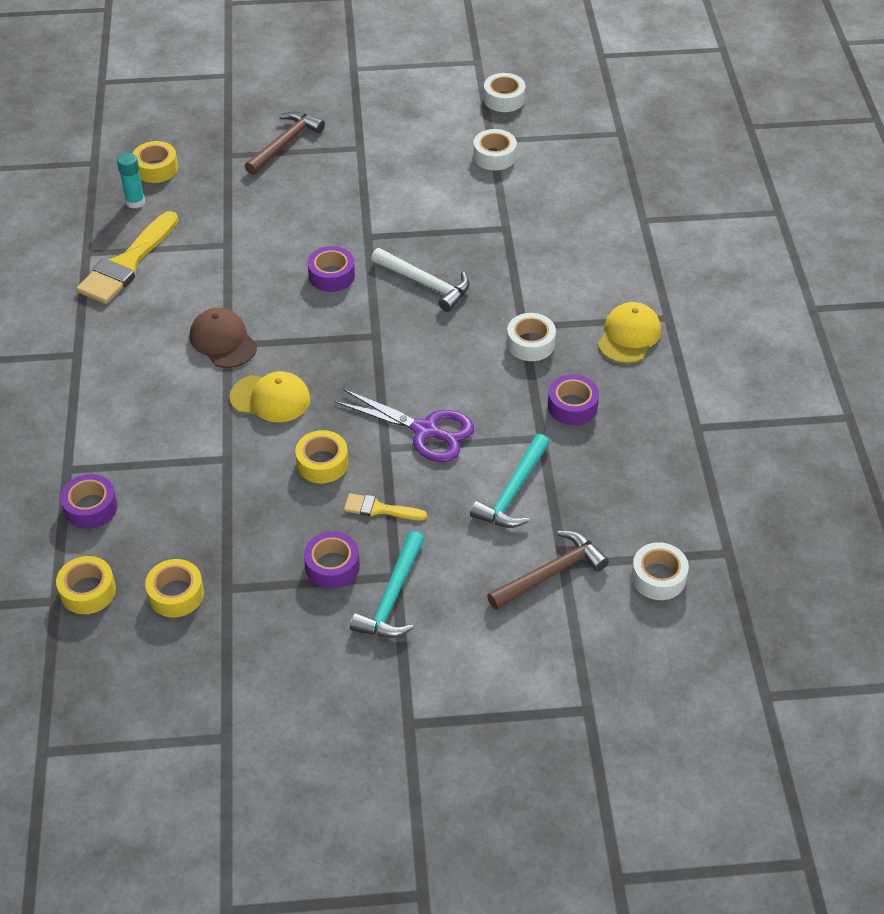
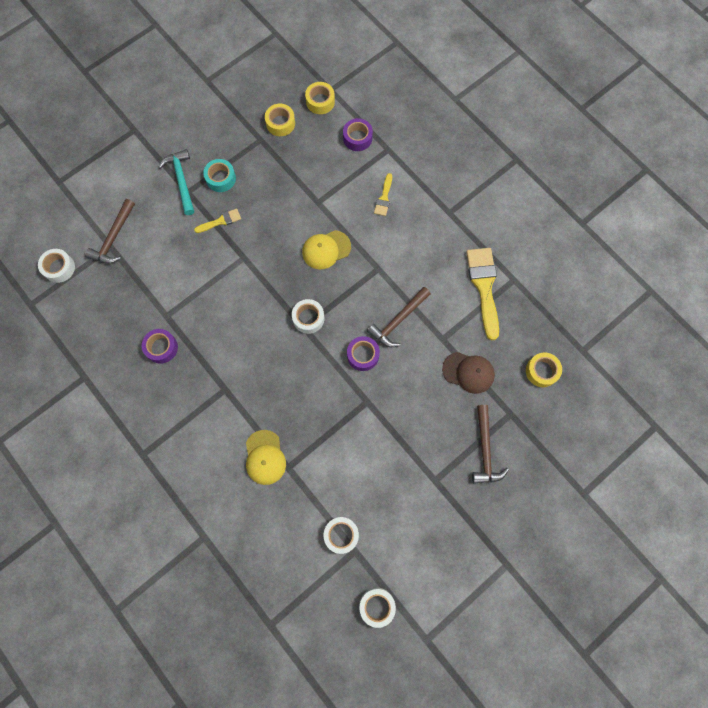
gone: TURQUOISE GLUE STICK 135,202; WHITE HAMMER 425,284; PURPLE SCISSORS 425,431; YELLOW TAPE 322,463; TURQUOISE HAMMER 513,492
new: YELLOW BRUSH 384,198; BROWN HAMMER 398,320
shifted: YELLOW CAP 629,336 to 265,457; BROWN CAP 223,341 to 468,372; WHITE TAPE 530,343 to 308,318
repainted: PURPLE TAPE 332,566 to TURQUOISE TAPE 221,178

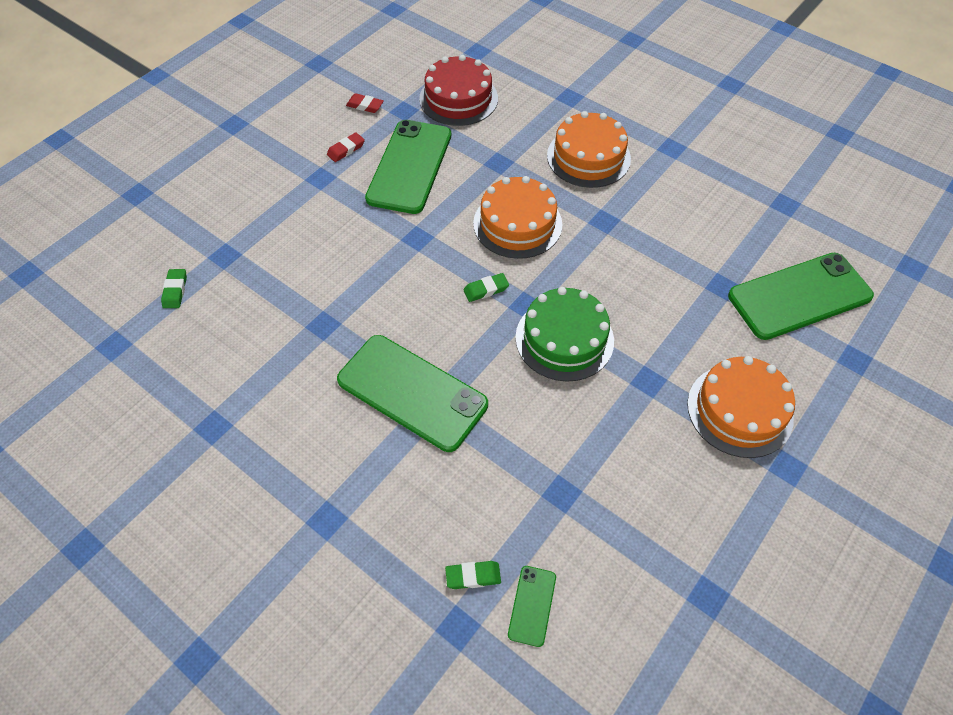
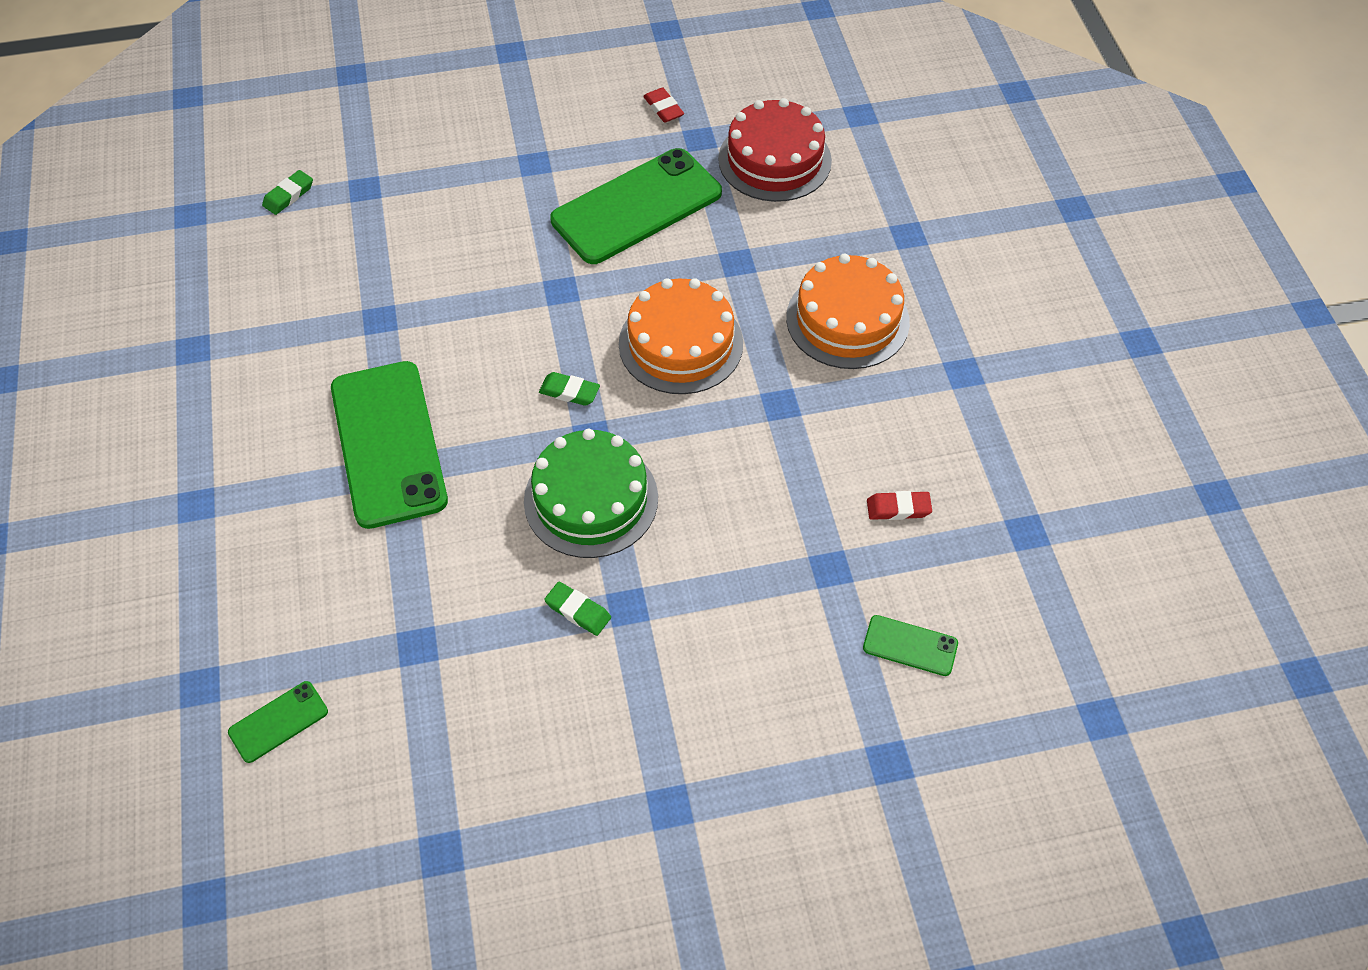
gone: ORANGE CAKE 739,410
shifted: RED ERASER 346,149 to 898,508; GREEN ERASER 473,576 to 578,611
scaled: GREEN PHONE 799,296 = 910,646 x0.44

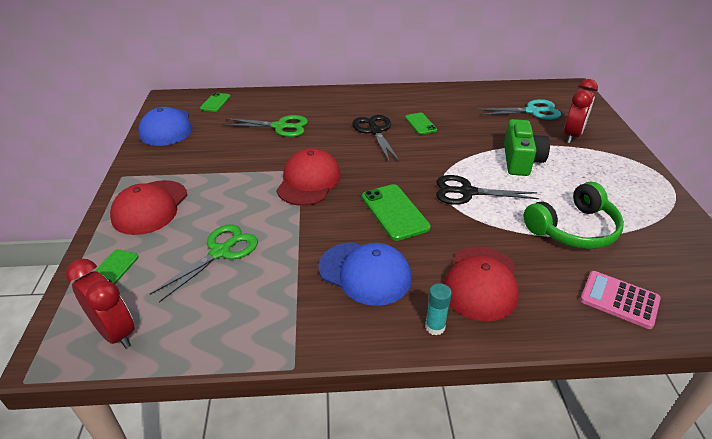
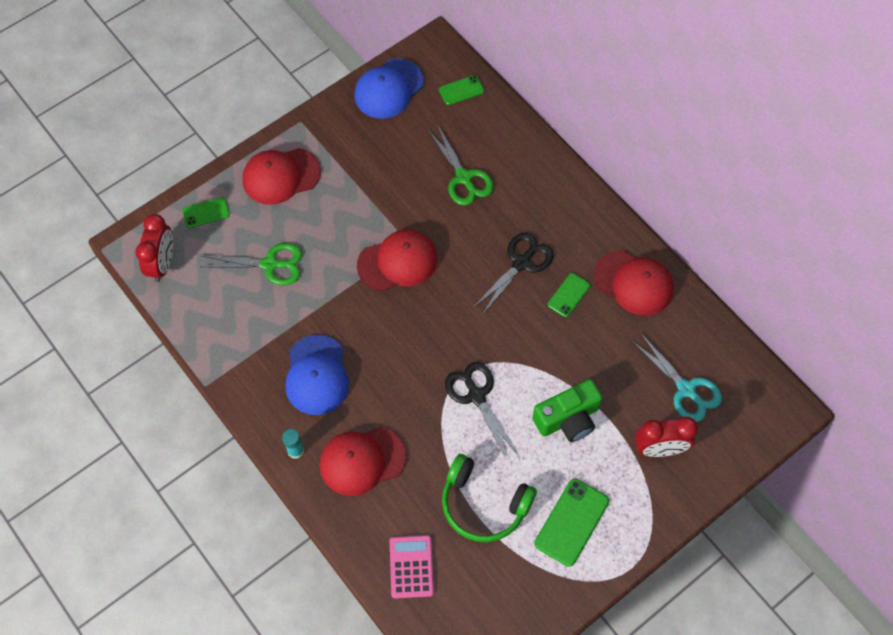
new: RED CAP 633,283
shifted: GREEN PHONE 395,212 to 572,522

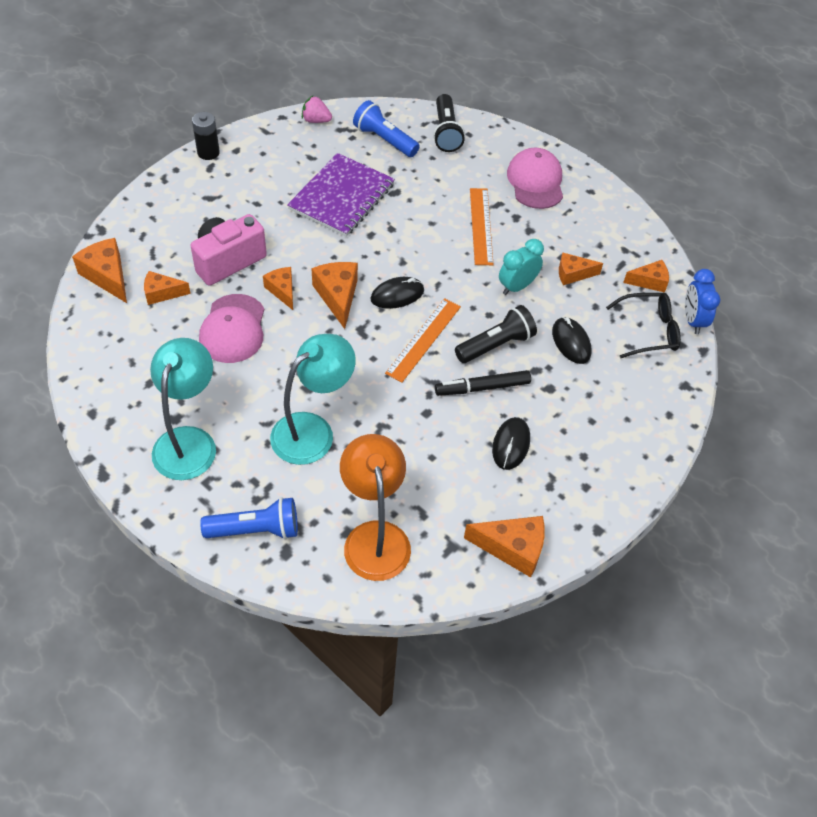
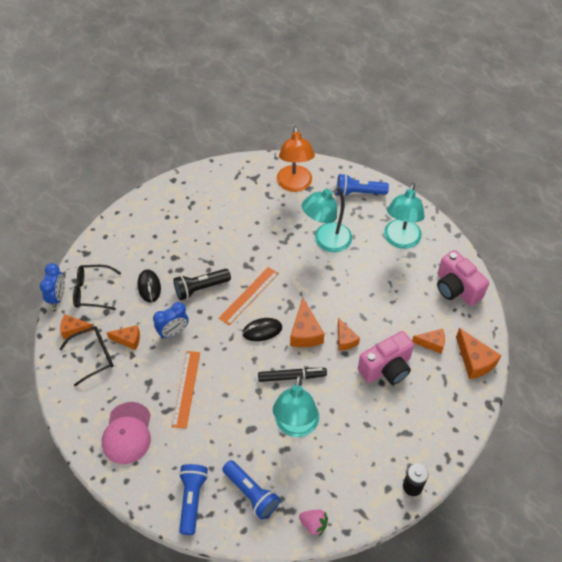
gone: PINK CAP 233,329; BLACK MOUSE 511,445; ORANGE CHEESE 512,548
new: PINK CAMERA 456,289; BLACK GLASSES 93,356
shifted: BLACK MARKER 482,388 to 292,376
swapped: PURPLE NOTEBOOK 342,197 to TURQUOISE LAMP 295,426
repainted: BLACK FLASHLIGHT 446,132 to BLUE FLASHLIGHT 192,499; TURQUOISE CLOCK 517,286 to BLUE CLOCK 173,332

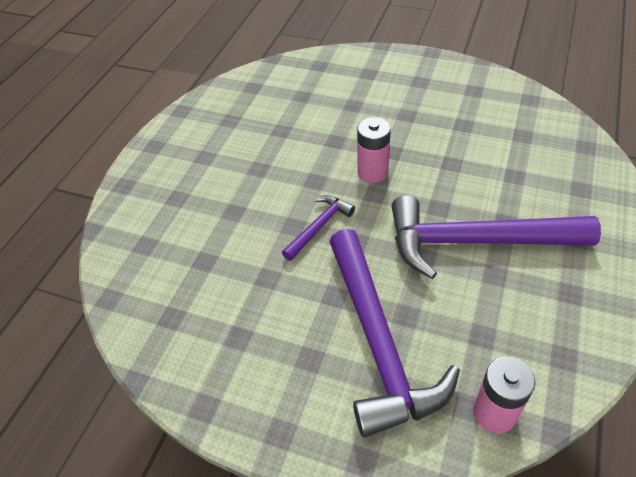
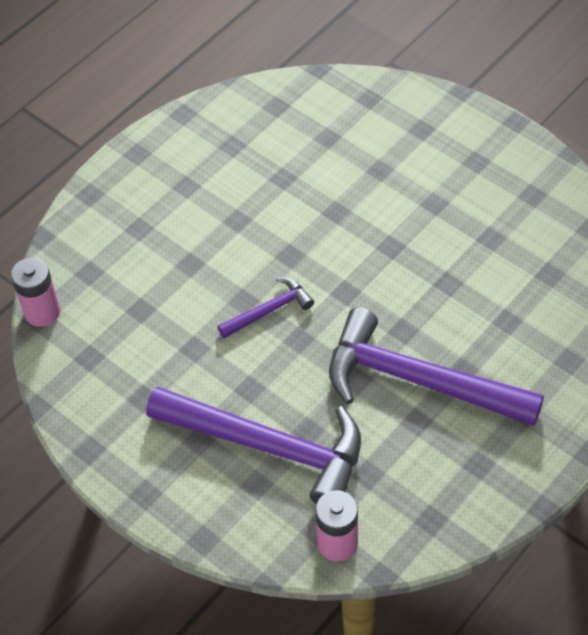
shifted: PINK BATTERY 372,172 to 42,312
rotated: PURPLE HAMMER 378,341 = 269,446 75 degrees counterclockwise

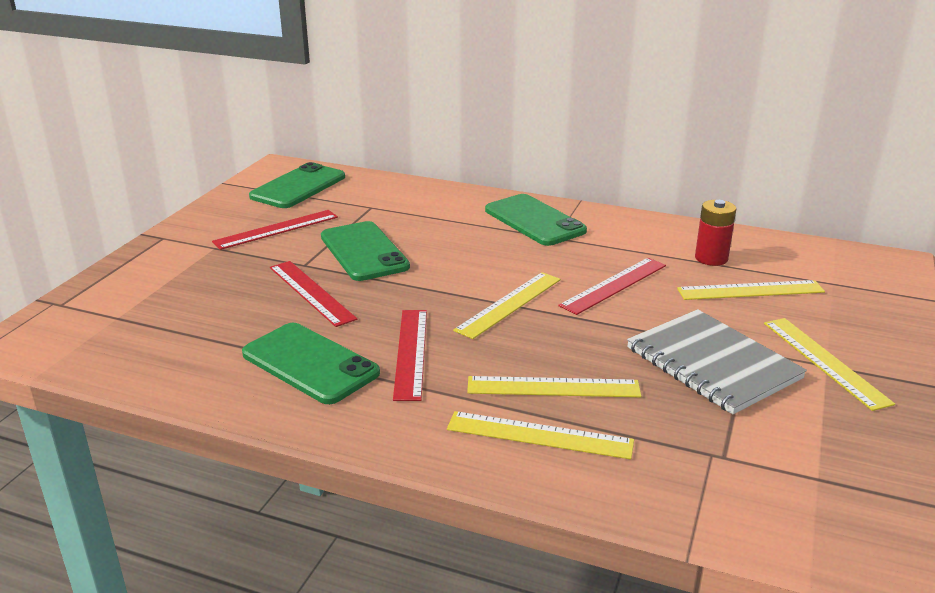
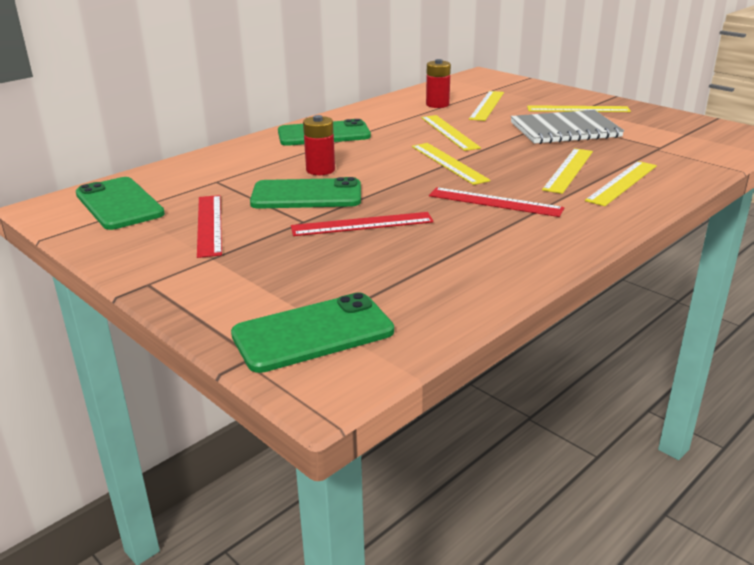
new: RED BATTERY 320,170
shifted: GREEN PHONE 310,363 to 313,333
repainted: RED RULER 613,285 to YELLOW RULER 449,132

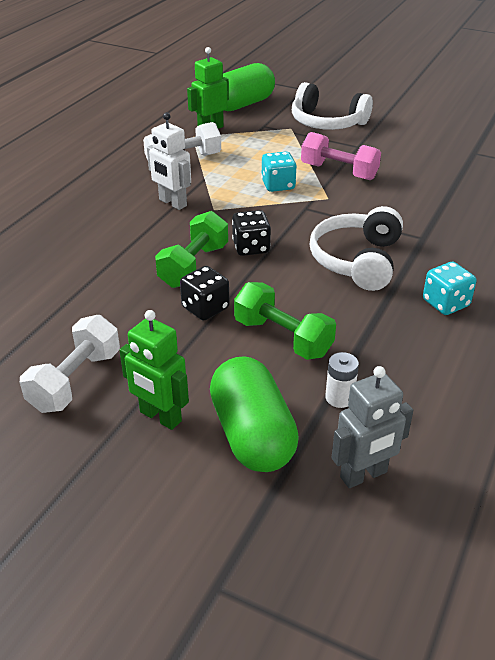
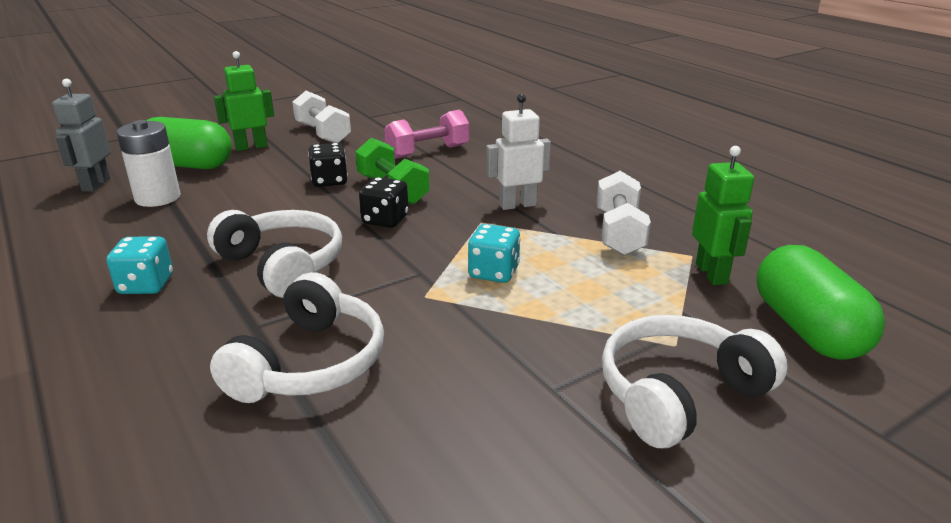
gone: GREEN DUMBBELL 283,338
new: WHITE HEADPHONES 310,363
shifted: PINK DUMBBELL 339,172 to 428,152
scaled: WHITE BATTERY 339,397 = 158,198 x1.77

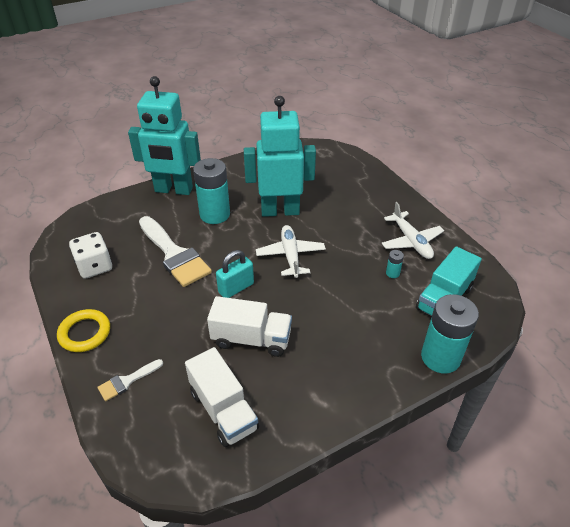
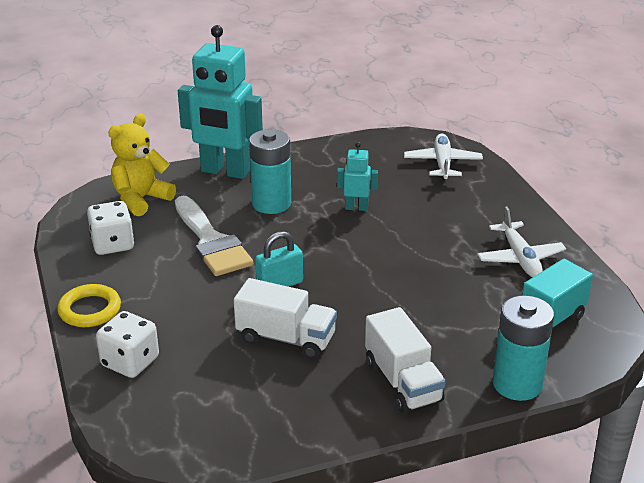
gone: TURQUOISE BATTERY 392,273
new: YELLOW TEDDY BEAR 141,199
shifted: WHITE PLANE 290,255 to 442,163; WHITE TRUCK 223,410 to 402,381
swapped: WHITE BRUSH 127,381 to WHITE DICE 130,362
scaled: TURQUOISE ROBOT 280,211 = 356,207 x0.46

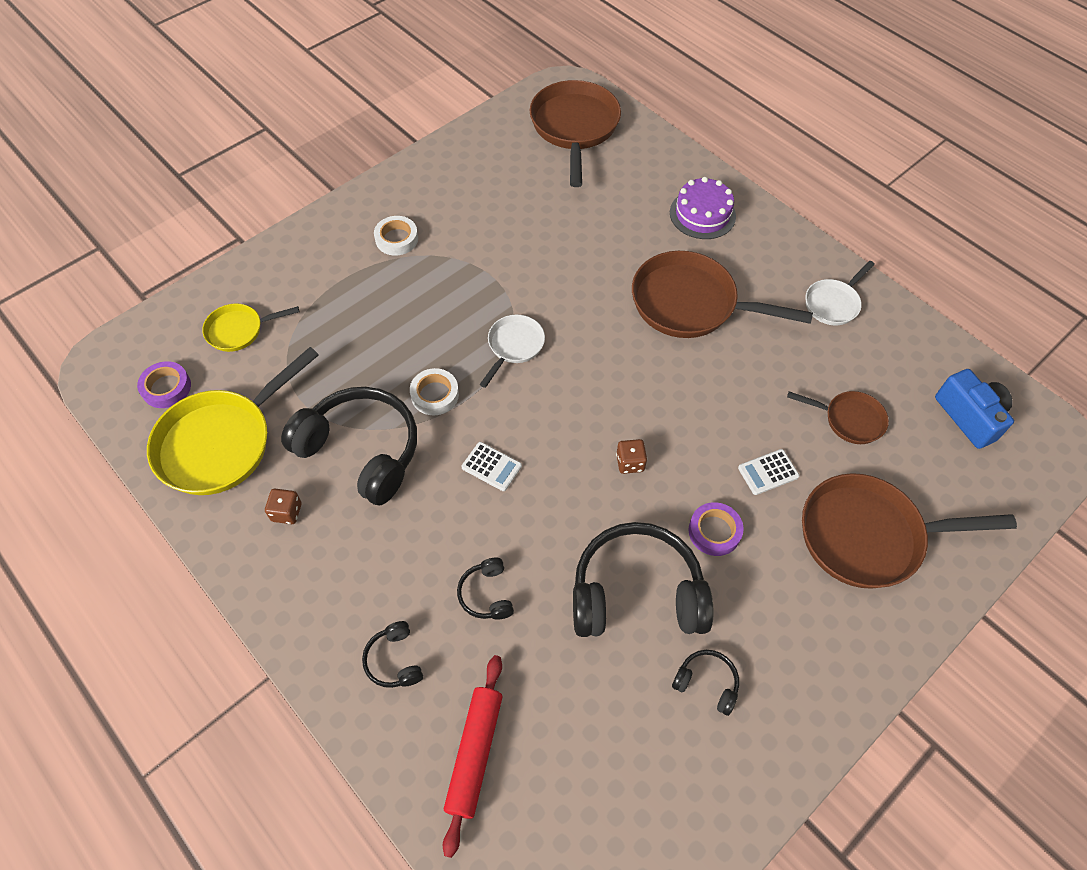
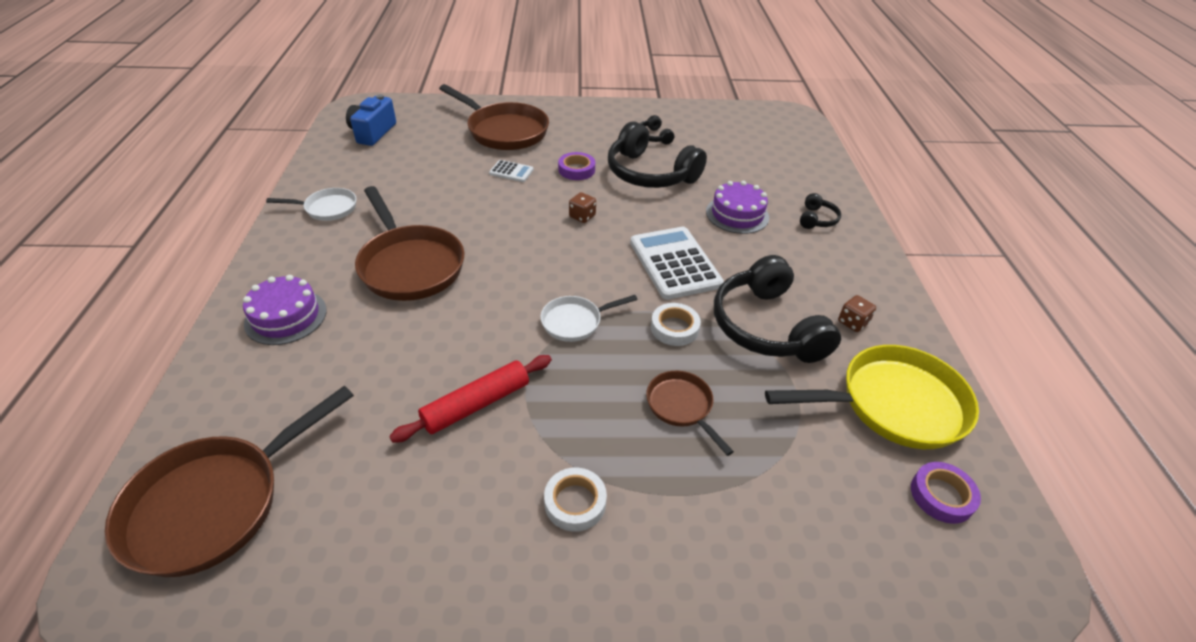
gone: YELLOW PAN 239,330
shifted: BROWN PAN 849,420 to 681,407; RED ROLLING PIN 474,753 to 476,404
swapped: BLACK HEADPHONES 486,594 to PURPLE CAKE 737,214
scaled: WHITE CALCULATOR 491,467 = 674,263 x2.10

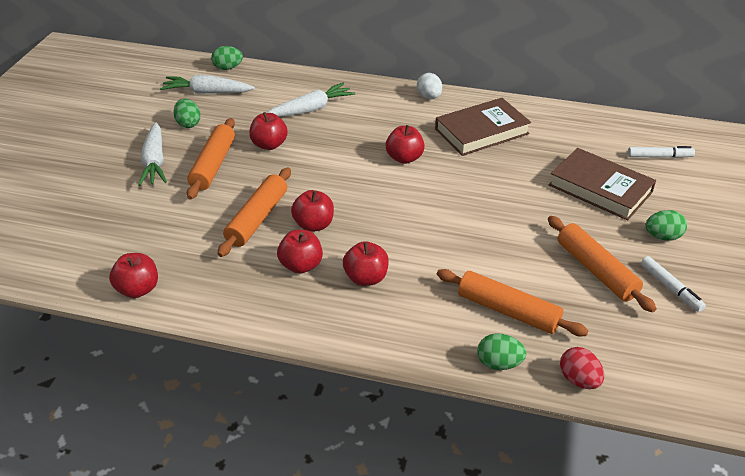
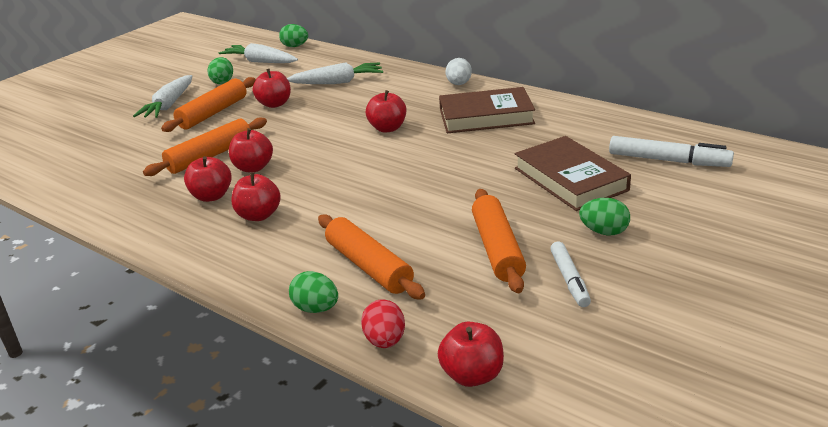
shifted: RED APPLE 138,289 to 472,375
scaled: WHITE MARKER 659,156 = 668,160 x1.51

